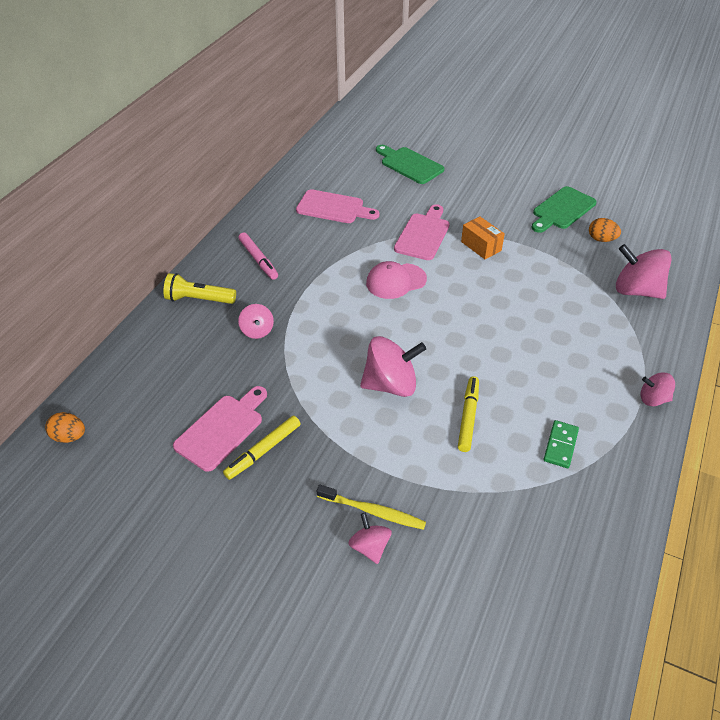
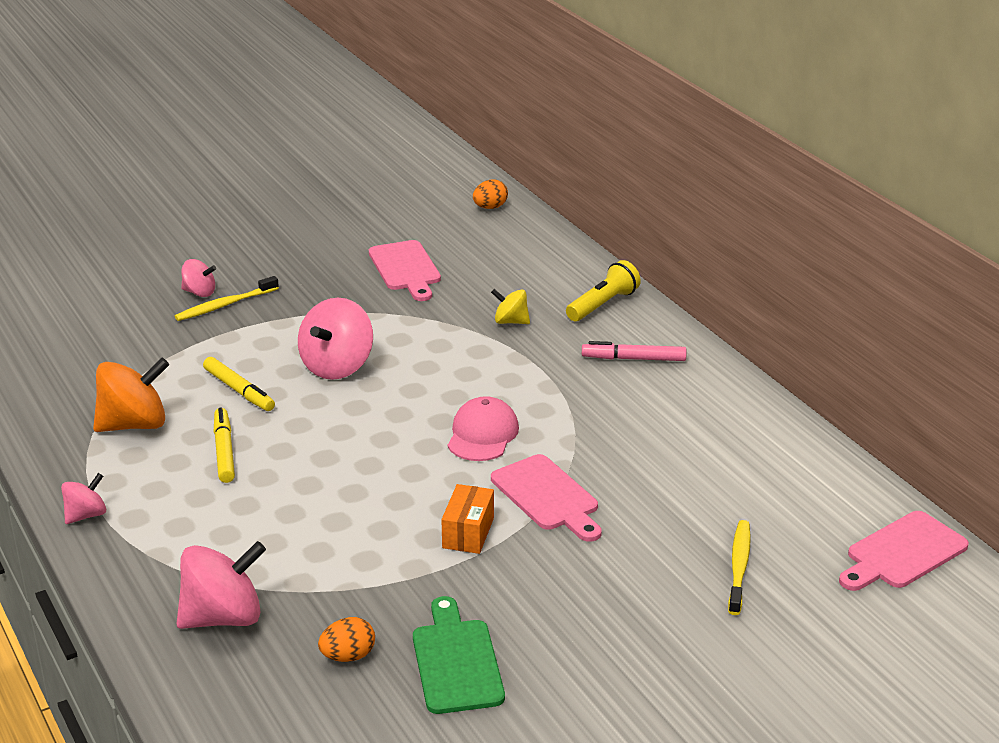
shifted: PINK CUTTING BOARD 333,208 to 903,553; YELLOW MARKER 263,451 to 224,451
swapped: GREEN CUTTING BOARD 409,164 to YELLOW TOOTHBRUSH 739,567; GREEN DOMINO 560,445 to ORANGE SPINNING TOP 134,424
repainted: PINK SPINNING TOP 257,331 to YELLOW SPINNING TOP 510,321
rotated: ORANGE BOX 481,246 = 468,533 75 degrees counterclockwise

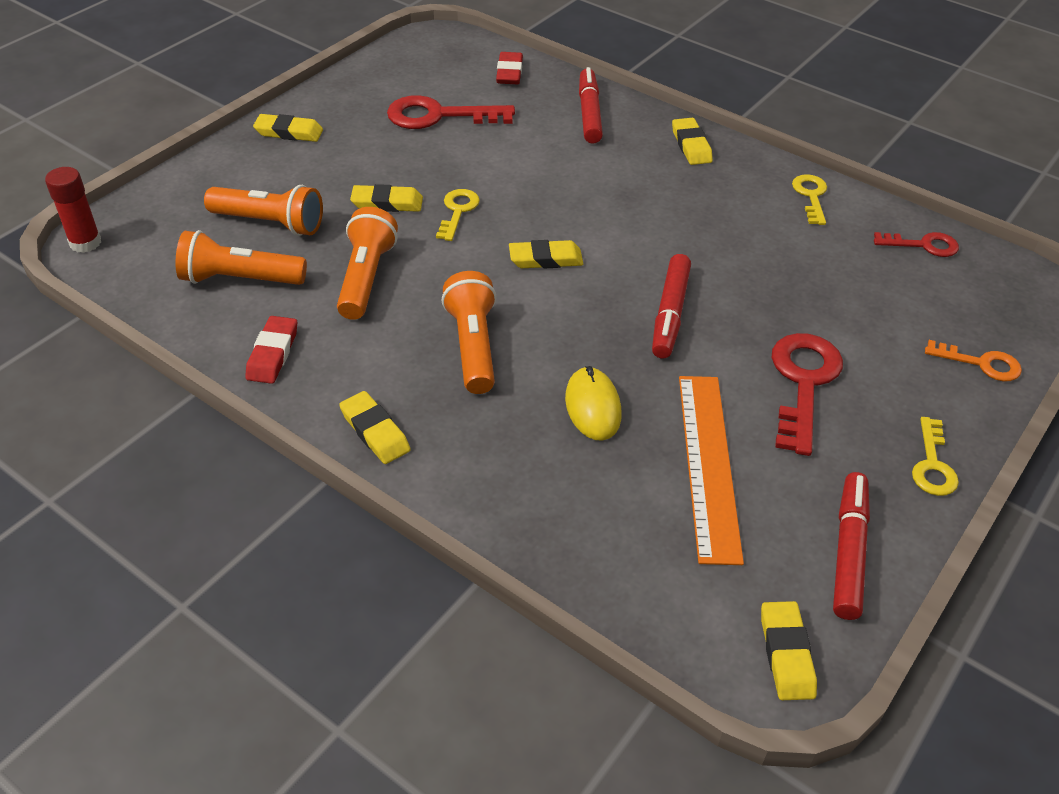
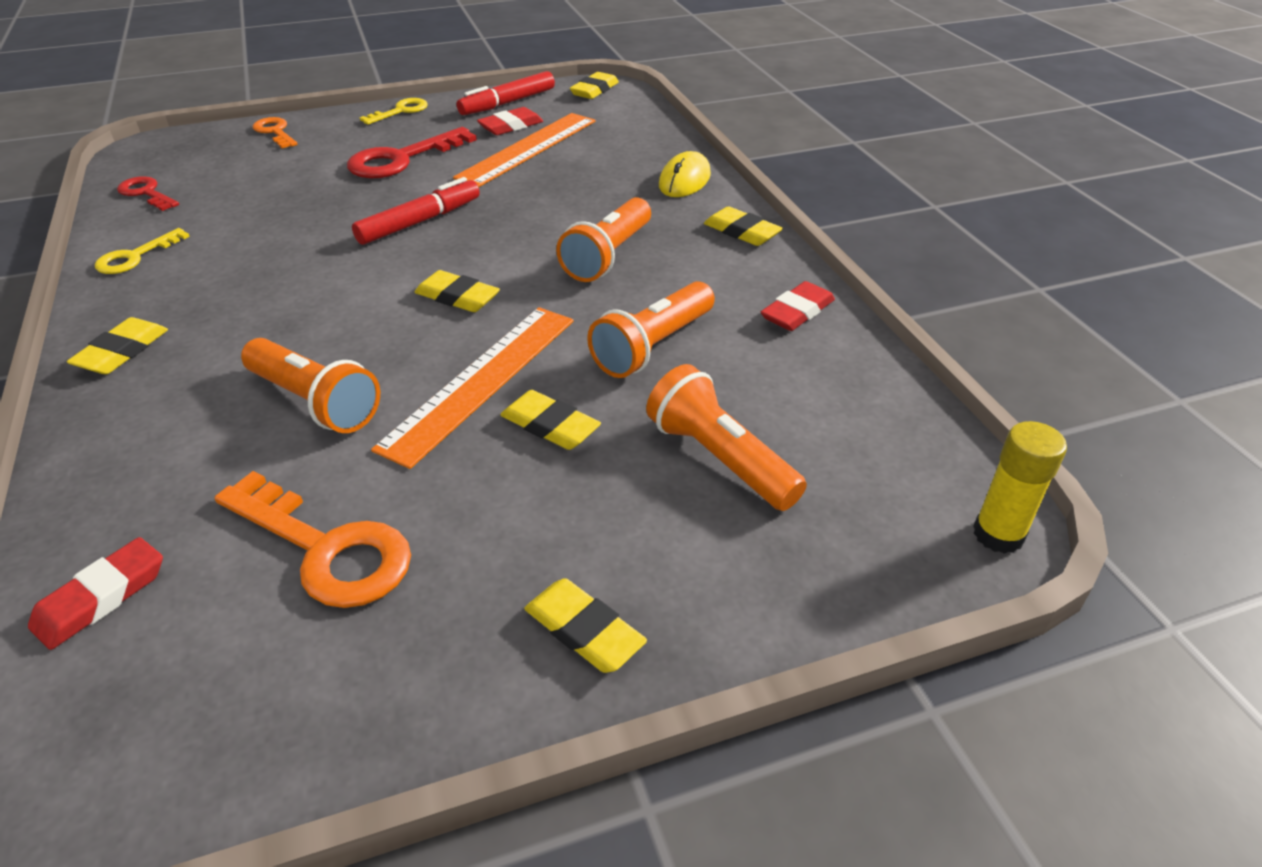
gone: RED MARKER 589,113
new: RED ERASER 510,126
shifted: ORANGE FLASHLIGHT 239,279 to 315,402; YELLOW MOUSE 592,407 to 684,180
swapped: YELLOW KEY 457,211 to ORANGE RULER 480,381
repainted: RED KEY 438,116 to ORANGE KEY 327,549; RED GLUE STICK 85,243 to YELLOW GLUE STICK 998,534
rotated: YELLOW ERASER 375,431 = 741,232 45 degrees counterclockwise

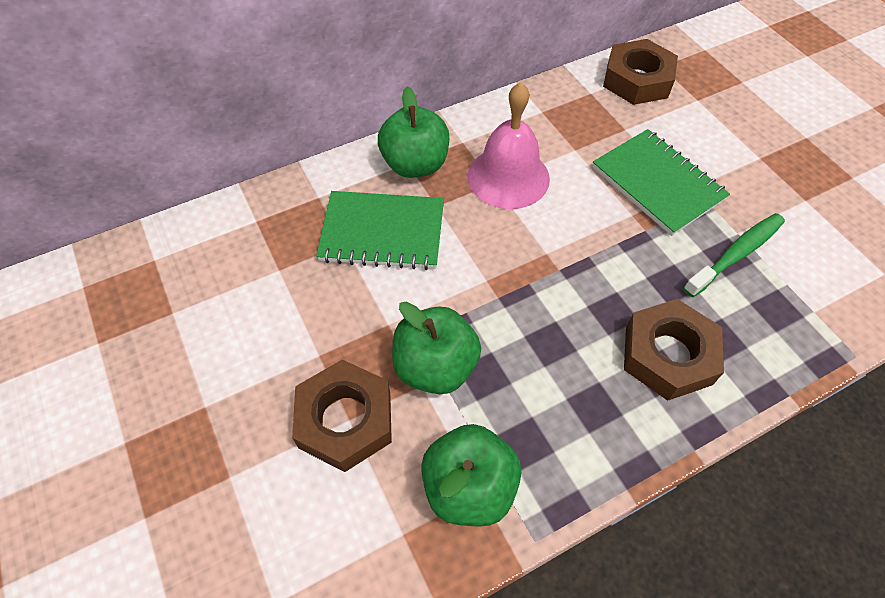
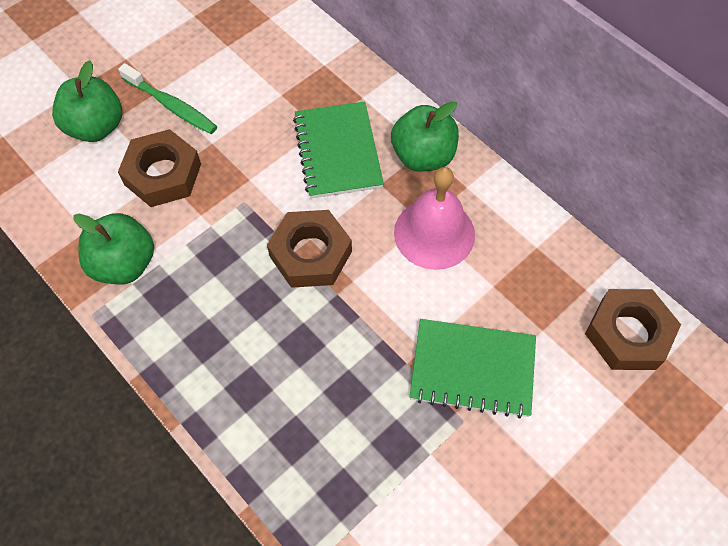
shifted: GREEN TOOTHBRUSH 736,254 to 171,106; BROWN NUT 668,355 to 310,254; GREEN APPLE 435,367 to 96,127
rotated: GREEN NOTEBOOK 657,184 = 472,369 60 degrees clockwise

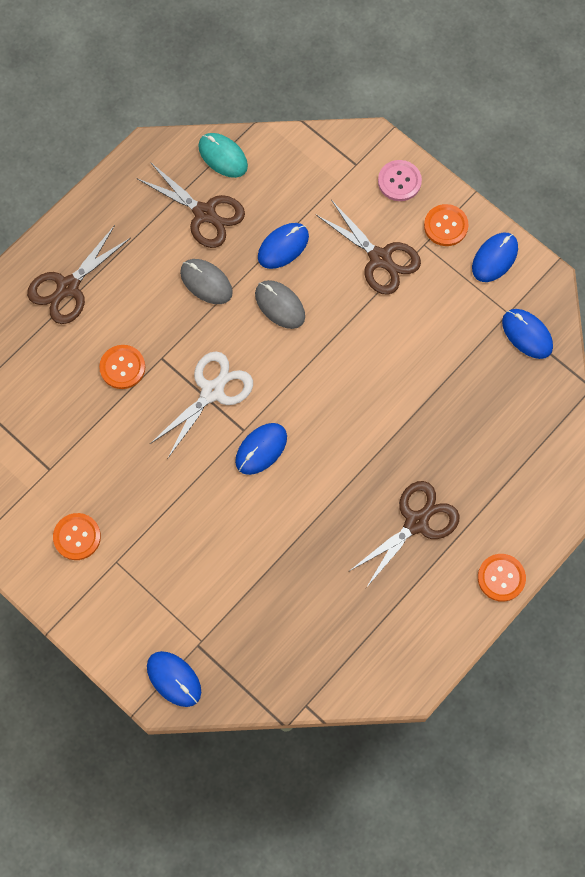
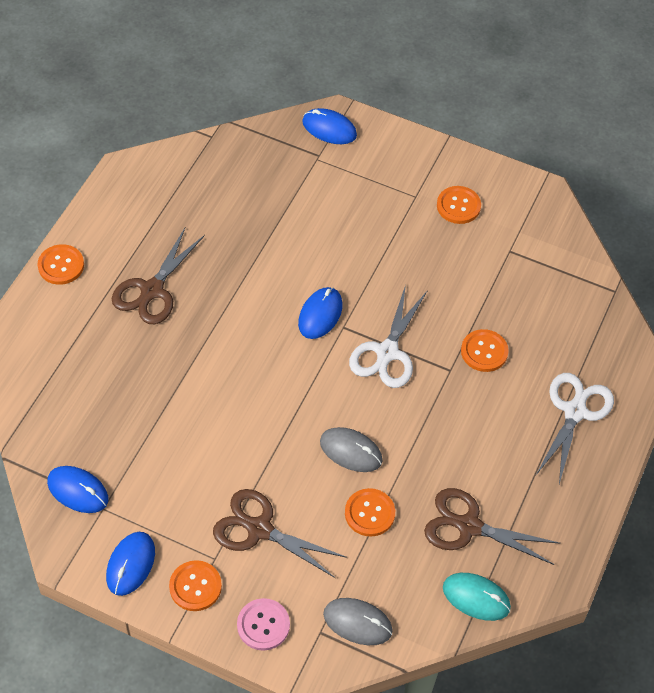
shifted: GREY MOUSE 206,282 to 357,622
swapped: BLUE MOUSE 283,247 to ORANGE BUTTON 369,513
repainted: BROWN SCISSORS 68,287 to WHITE SCISSORS 574,411

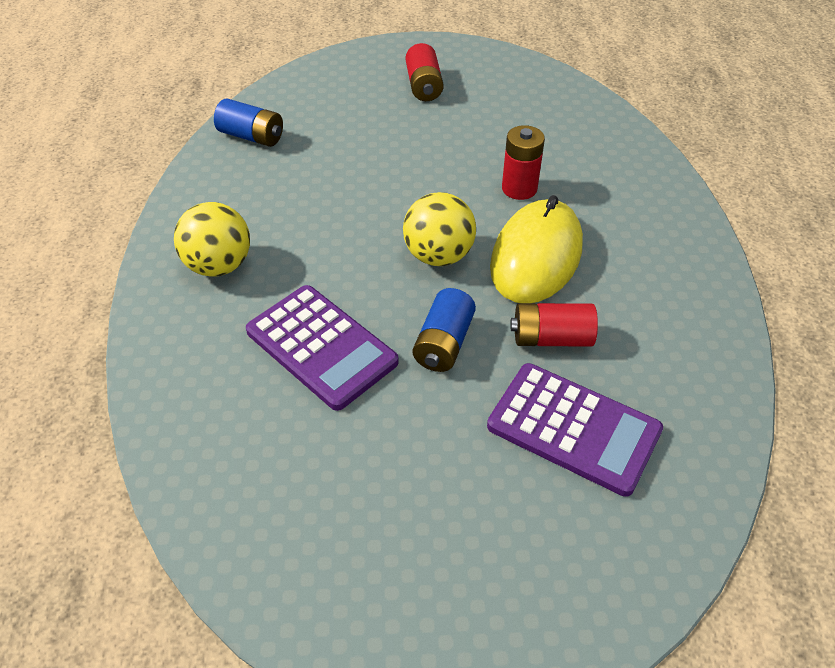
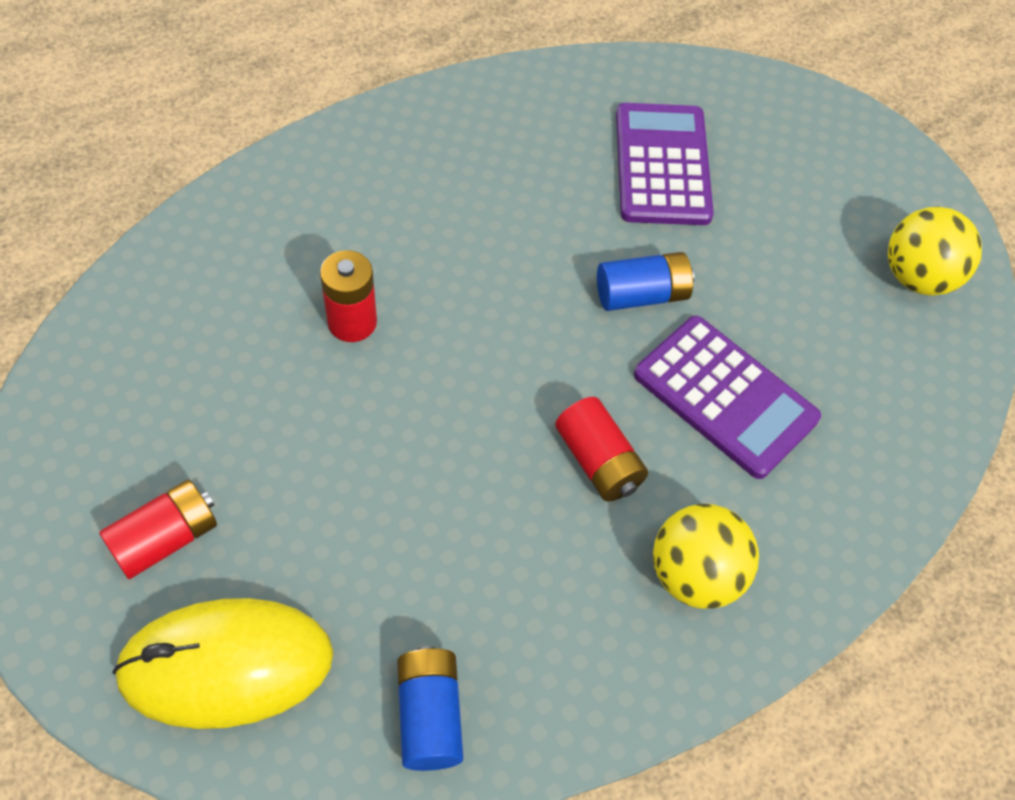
shifted: YELLOW BALL 438,255 to 918,277; YELLOW MOUSE 536,256 to 226,665; RED BATTERY 551,338 to 598,461
rotated: PURPLE CALCULATOR 321,347 = 725,397 120 degrees clockwise

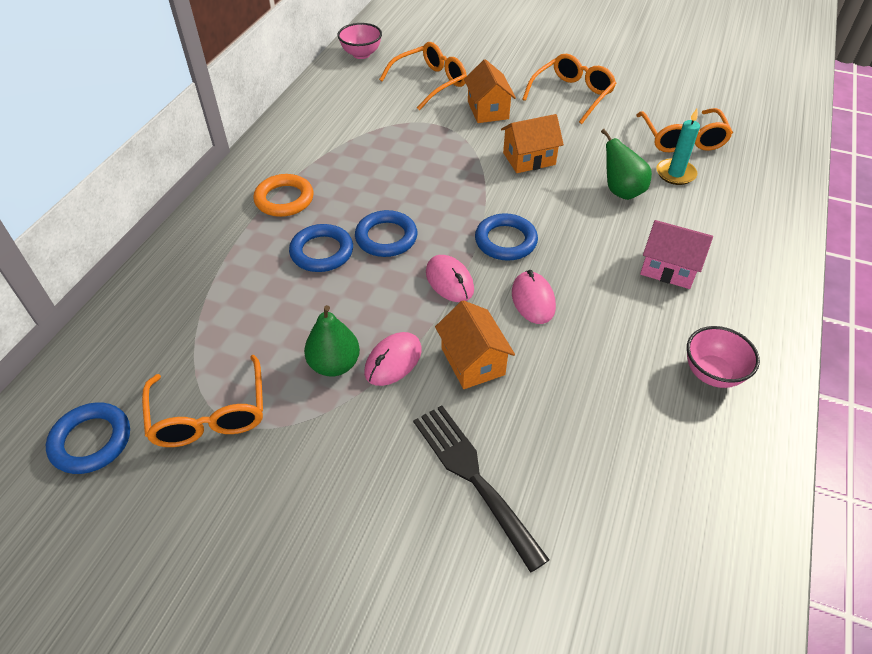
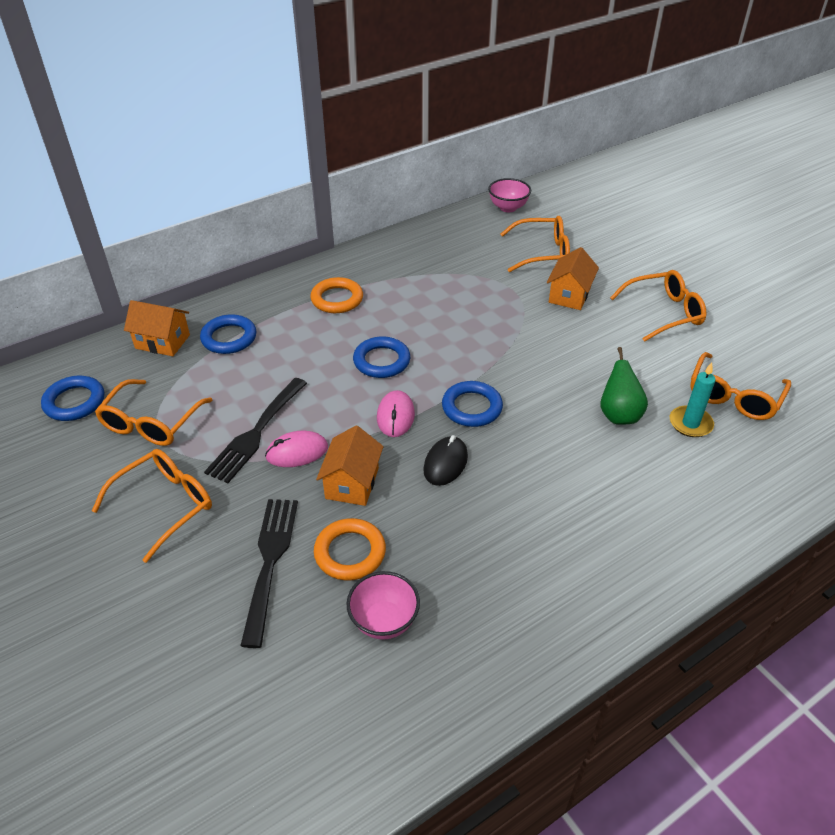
gone: PINK HOUSE 669,268
new: ORANGE GLASSES 164,506; ORANGE RING 350,552
shifted: ORANGE HOUSE 529,159 to 162,341; BLUE RING 322,252 to 229,338; PINK BOWL 712,373 to 384,621
swapped: GREEN PEAR 334,364 to BLACK FORK 256,433
repainted: PINK MOUSE 533,300 to BLACK MOUSE 445,463

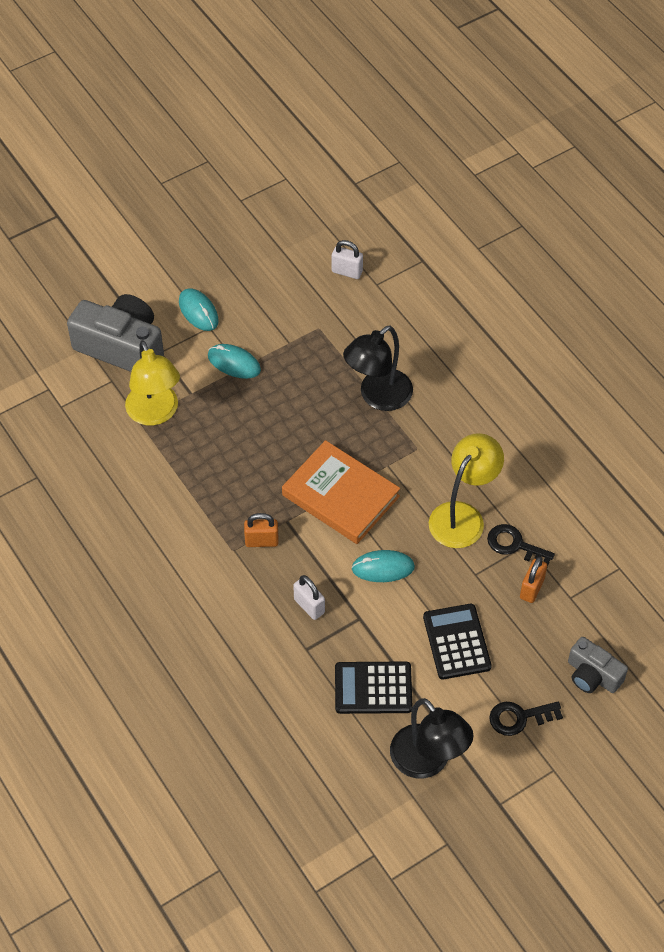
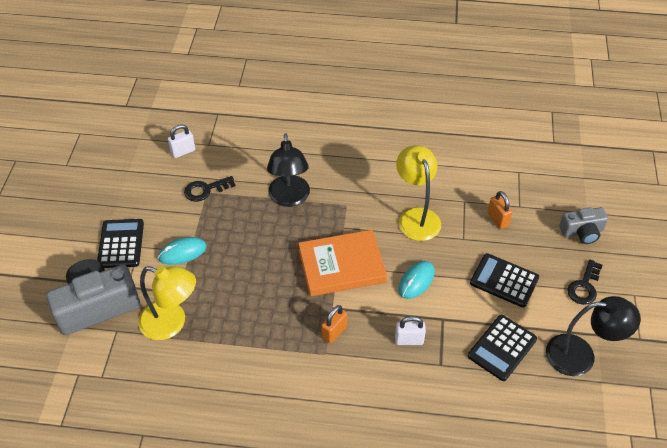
shifted: BLACK KEY 515,545 to 205,190
swapped: TURQUOISE MOUSE 198,311 to BLACK CALCULATOR 121,244

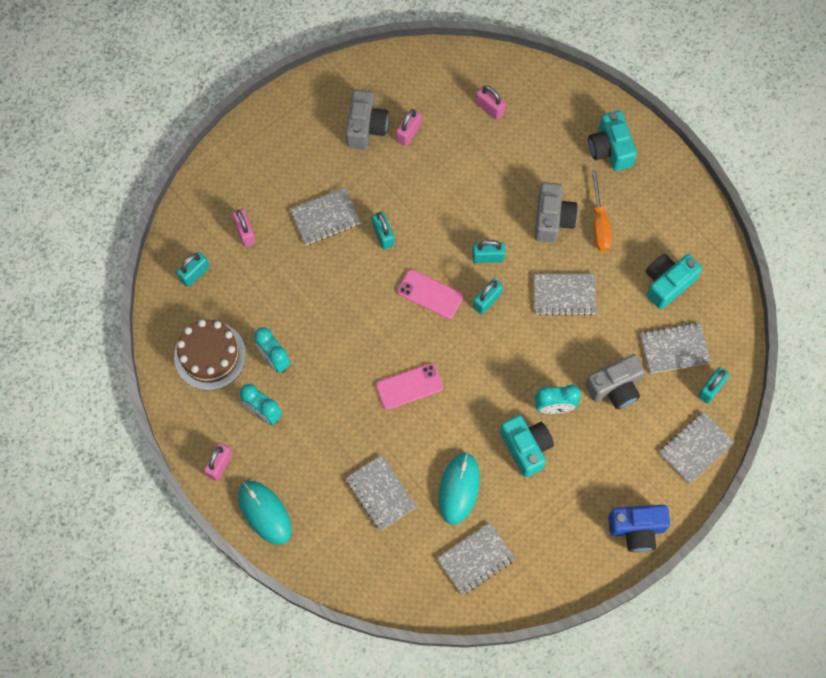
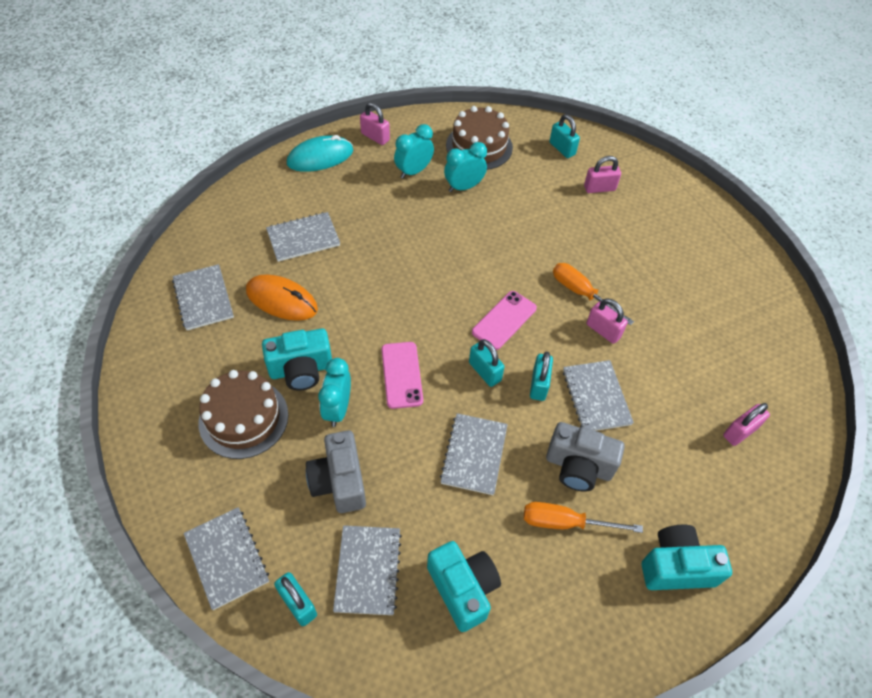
gone: GREY CAMERA 366,127; BLUE CAMERA 636,529
new: BROWN CAKE 243,418
shifted: PINK PADLOCK 408,133 to 603,330; GREY NOTEBOOK 325,217 to 596,397; PINK PHONE 409,386 to 401,375
swapped: TURQUOISE PADLOCK 383,235 to ORANGE SCREWDRIVER 581,293
repainted: TURQUOISE MOUSE 459,488 to ORANGE MOUSE 281,300

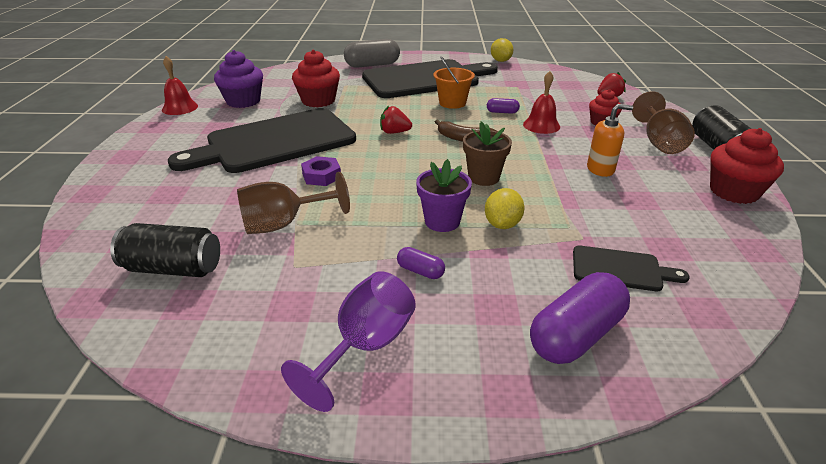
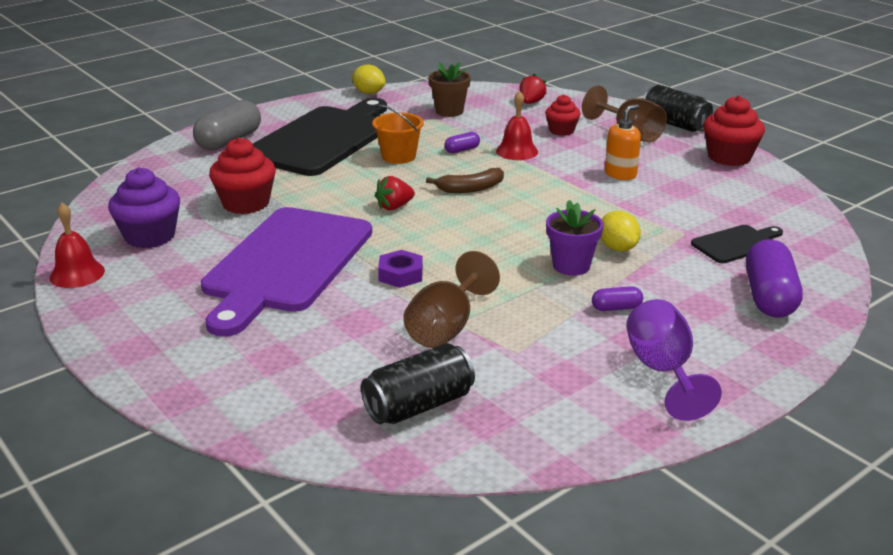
shifted: BROWN FLOWER POT 483,177 to 449,111
repainted: BLACK CUTTING BOARD 275,142 to PURPLE CUTTING BOARD 286,264

